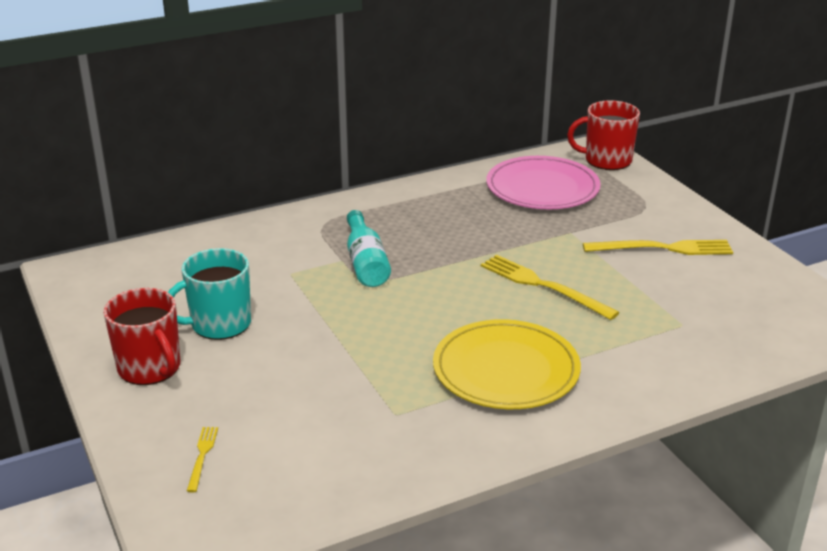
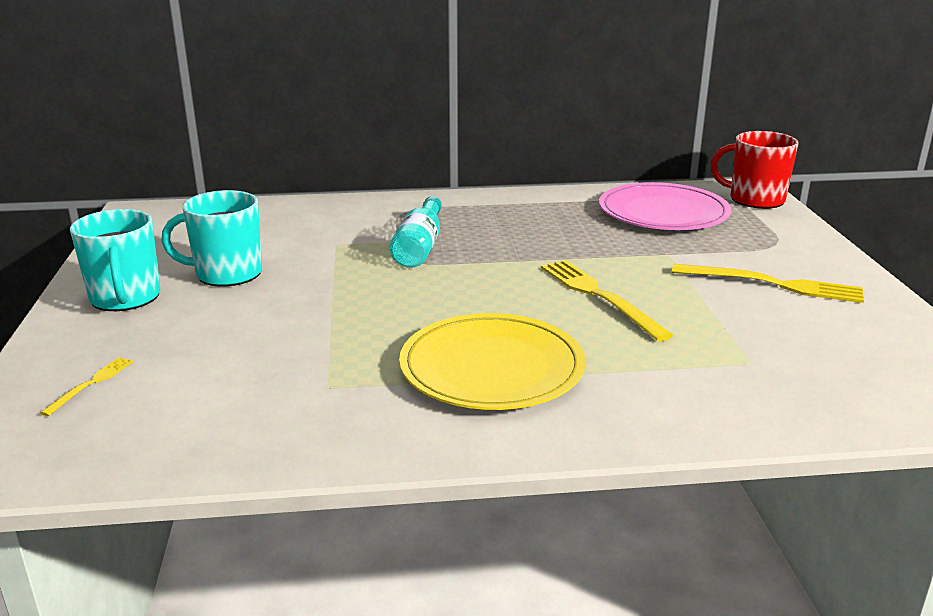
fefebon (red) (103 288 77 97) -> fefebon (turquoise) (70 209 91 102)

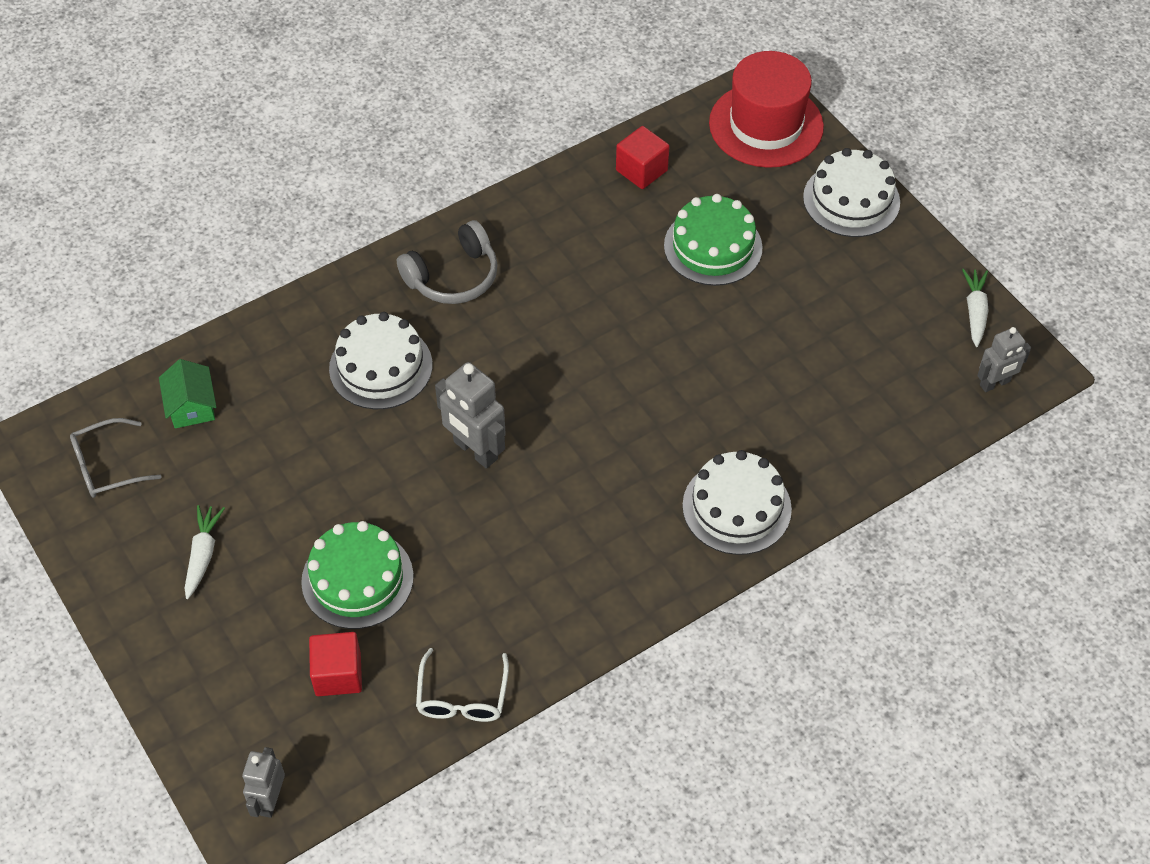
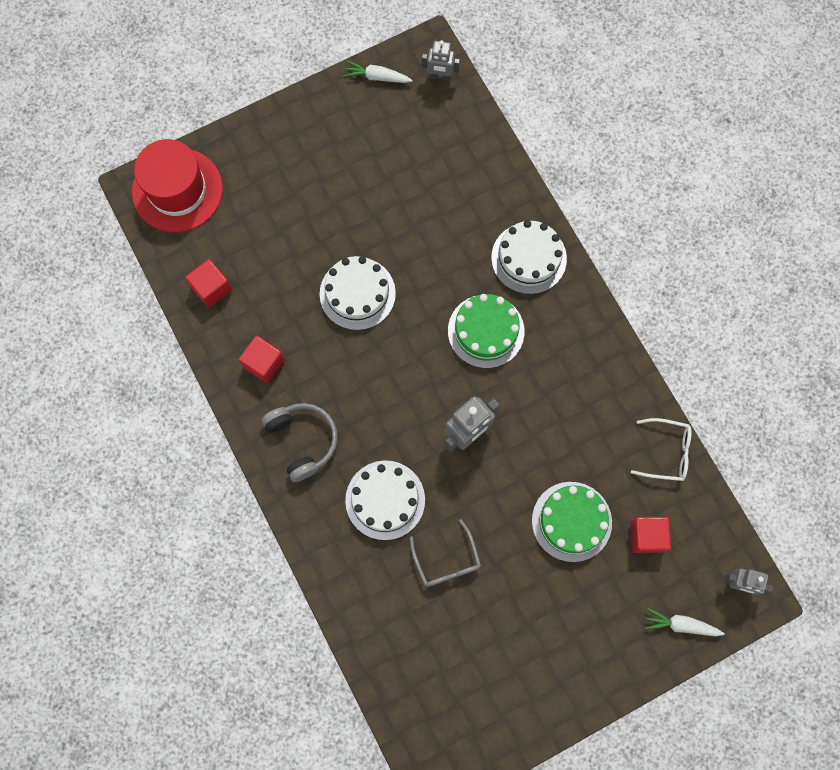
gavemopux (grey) (70 418 92 80) -> gavemopux (grey) (410 519 71 68), relocated
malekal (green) (159 359 57 69) -> none
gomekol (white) (185 505 40 94) -> gomekol (white) (645 608 80 28), relocated
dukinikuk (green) (664 194 99 92) -> dukinikuk (green) (448 294 77 74), relocated
dukinikuk (white) (803 148 97 89) -> dukinikuk (white) (320 256 76 74), relocated
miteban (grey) (977 327 54 65) -> miteban (grey) (422 40 38 41), 120 degrees clockwise
none -> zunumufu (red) (238 335 47 48)

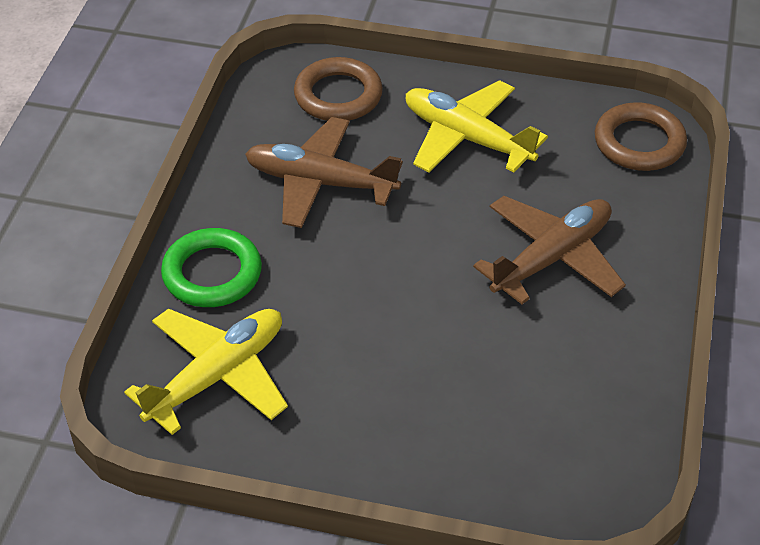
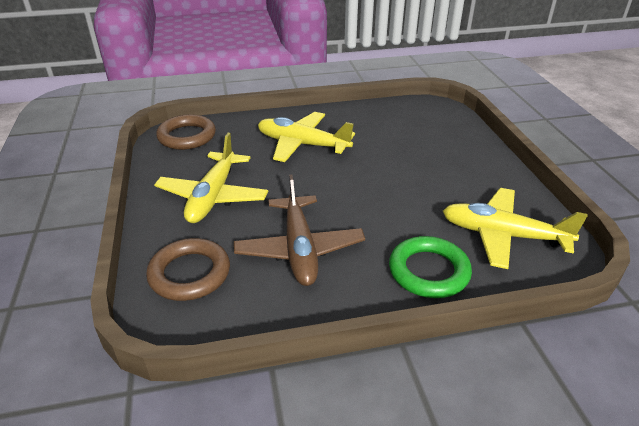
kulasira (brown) (473 196 153 108) -> kulasira (yellow) (258 112 97 50)

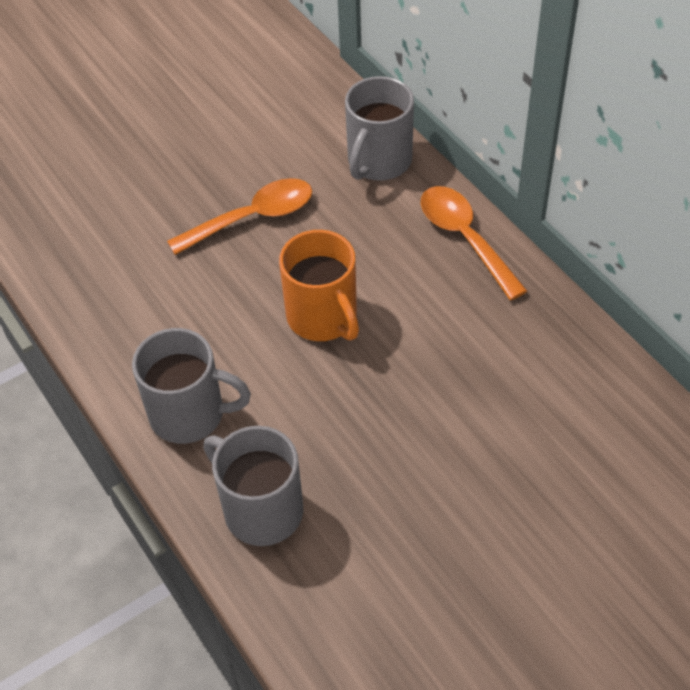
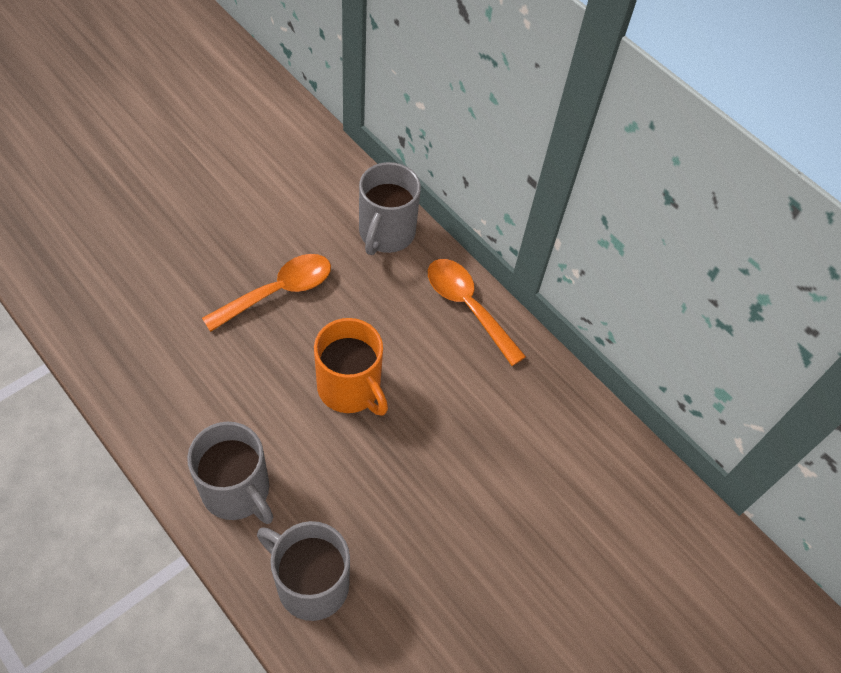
fefebon (grey) (132 328 119 116) -> fefebon (grey) (187 422 86 102), 45 degrees clockwise

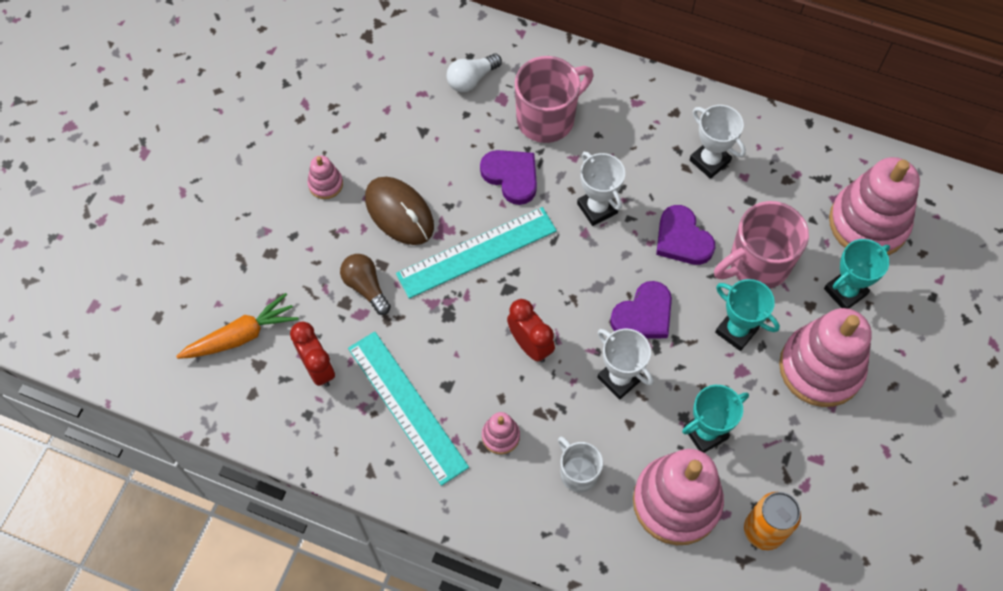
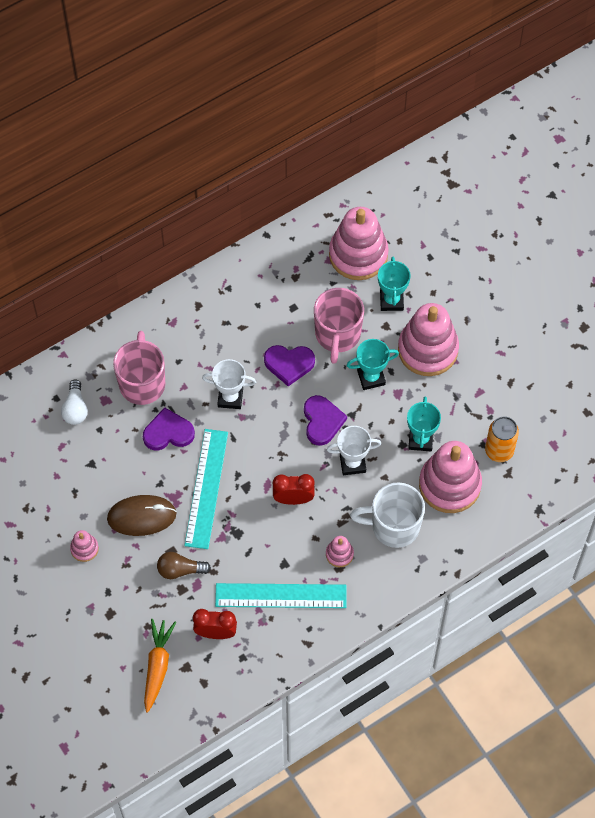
fefebon (white) (558 437 45 55) -> fefebon (white) (350 482 75 66), x1.74
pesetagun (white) (690 105 56 74) -> none

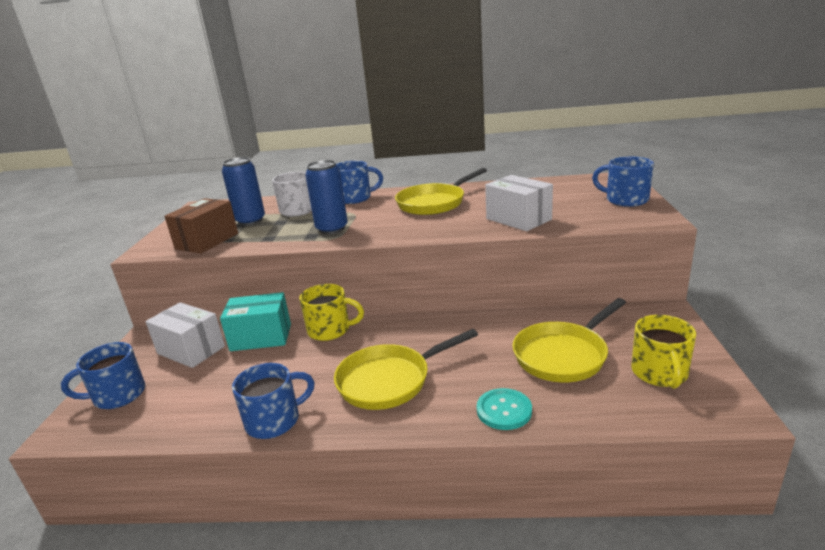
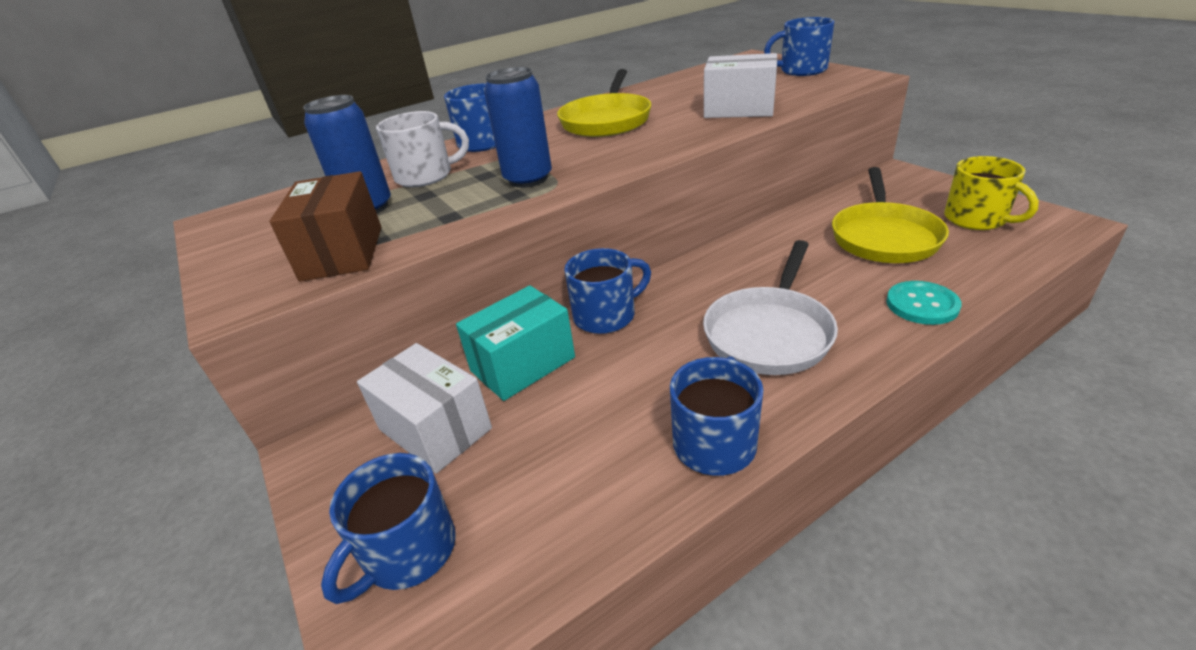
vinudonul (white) (145 302 80 66) -> vinudonul (white) (357 343 135 131), 45 degrees clockwise
fefebon (yellow) (300 284 64 57) -> fefebon (blue) (564 248 87 86)
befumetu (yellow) (334 329 144 81) -> befumetu (white) (703 240 135 135)

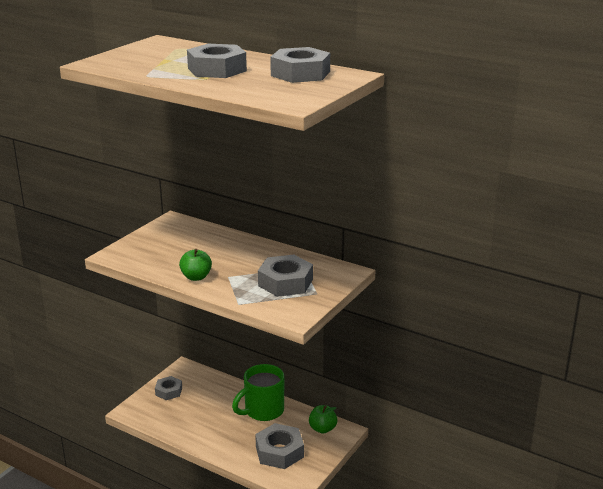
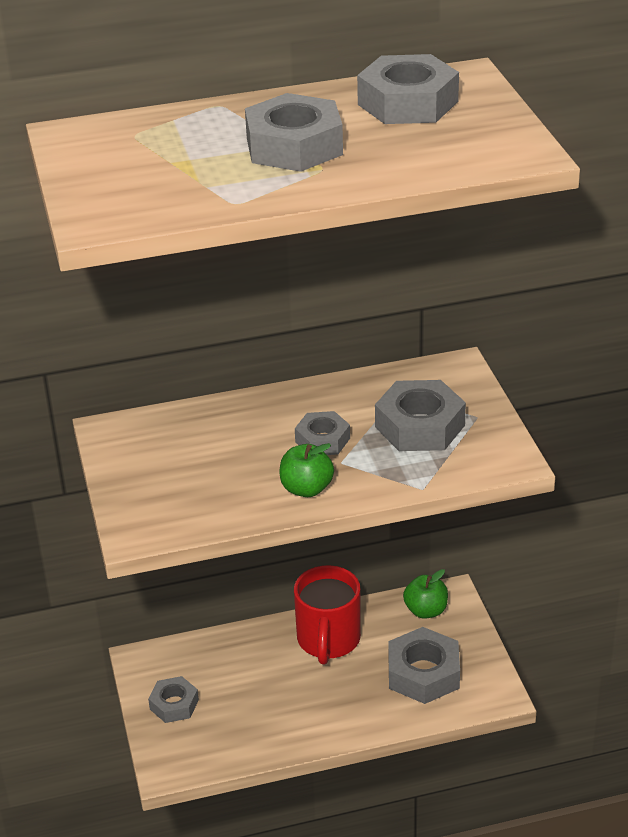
fefebon (green) (232 364 52 57) -> fefebon (red) (294 565 67 100)
none -> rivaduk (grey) (295 411 55 44)

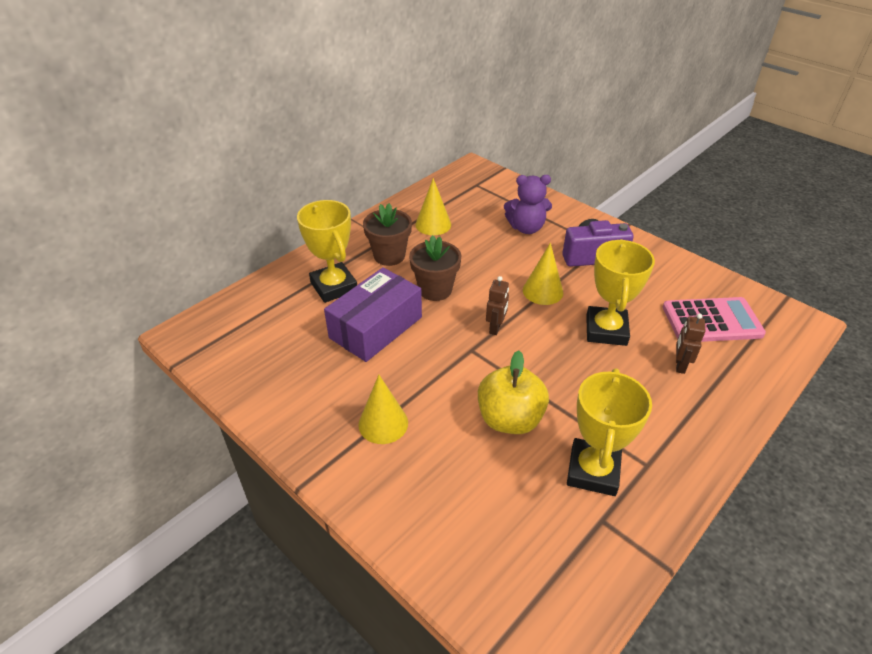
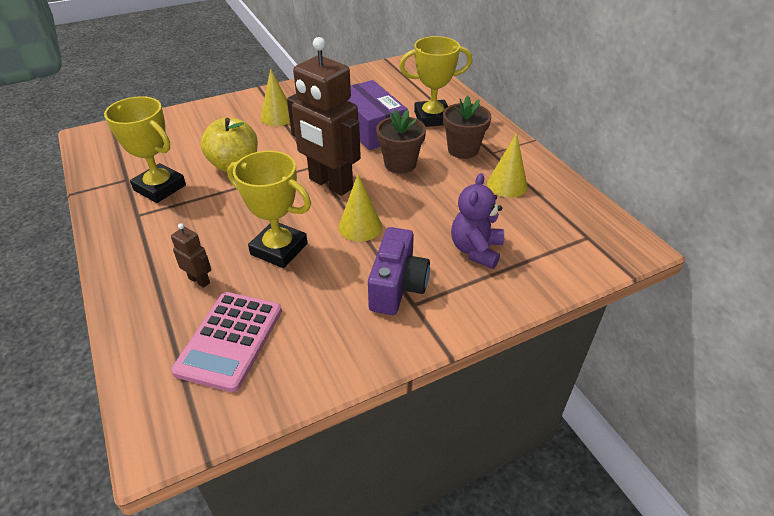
miteban (brown) (486 276 23 59) -> miteban (brown) (287 37 74 159), x2.39

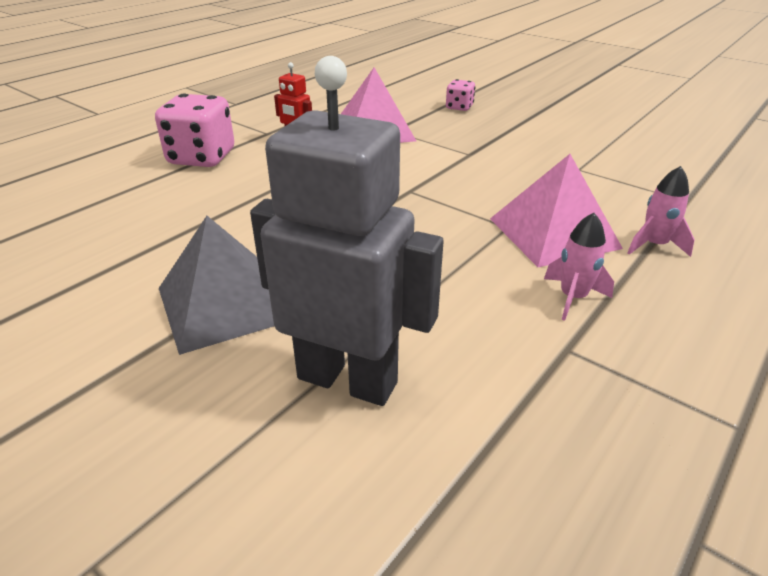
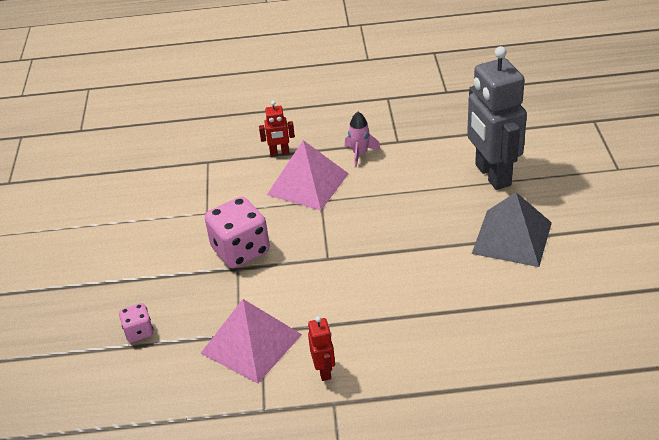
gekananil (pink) (155 93 79 74) -> gekananil (pink) (205 197 65 71), relocated
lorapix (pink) (628 166 67 91) -> miteban (red) (259 101 36 55)

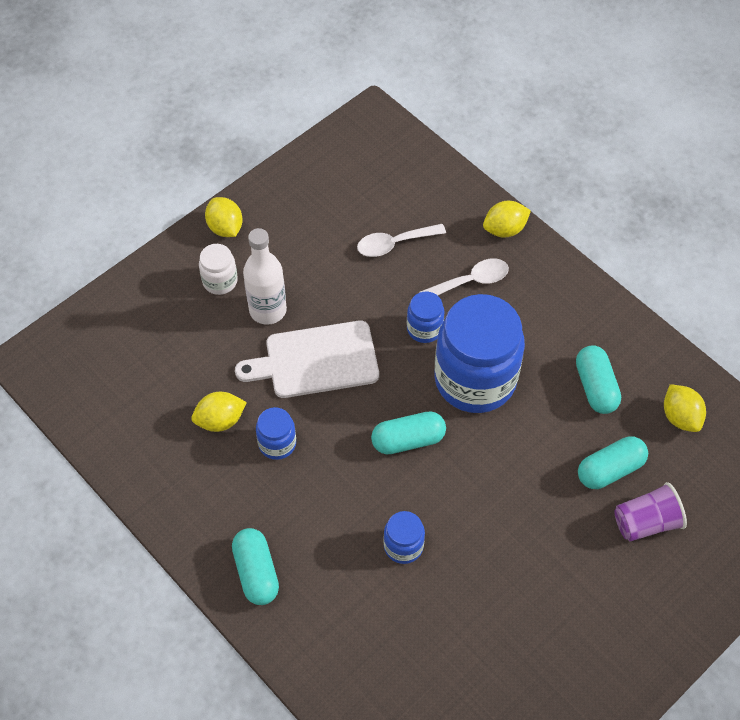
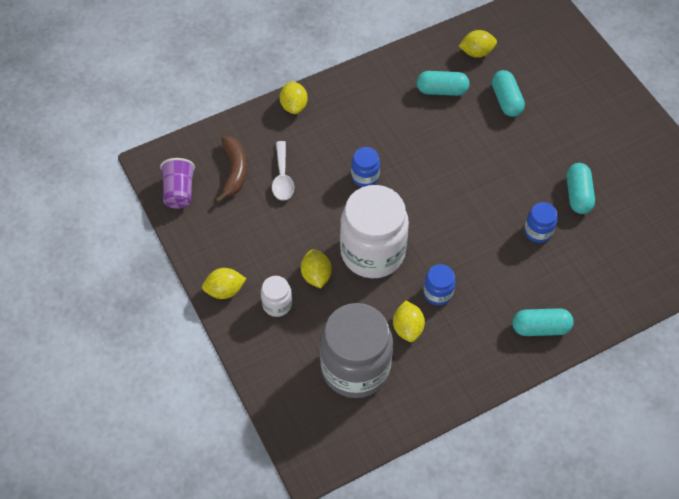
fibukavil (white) (235 321 144 77) -> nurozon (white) (340 185 69 93)
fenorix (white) (243 228 44 97) -> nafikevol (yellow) (301 249 31 39)
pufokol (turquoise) (371 411 75 43) -> pufokol (turquoise) (566 163 29 51), relocated
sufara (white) (419 258 90 38) -> none
nurozon (blue) (434 294 91 119) -> none
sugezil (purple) (614 482 73 60) -> sugezil (purple) (160 158 35 51), relocated
none -> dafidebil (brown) (215 136 32 67)
none -> nurozon (grey) (320 303 73 95)

